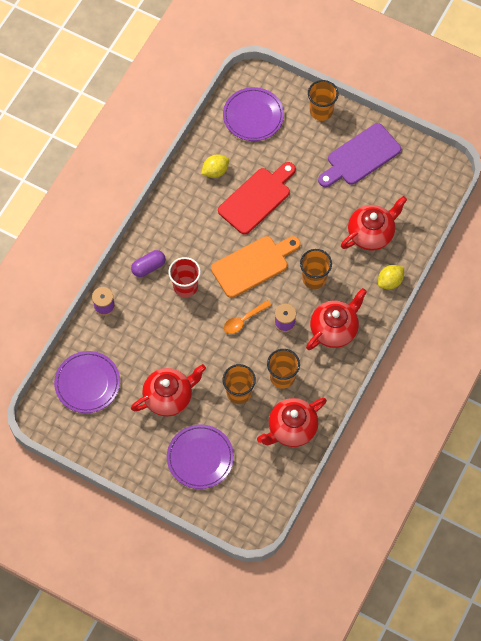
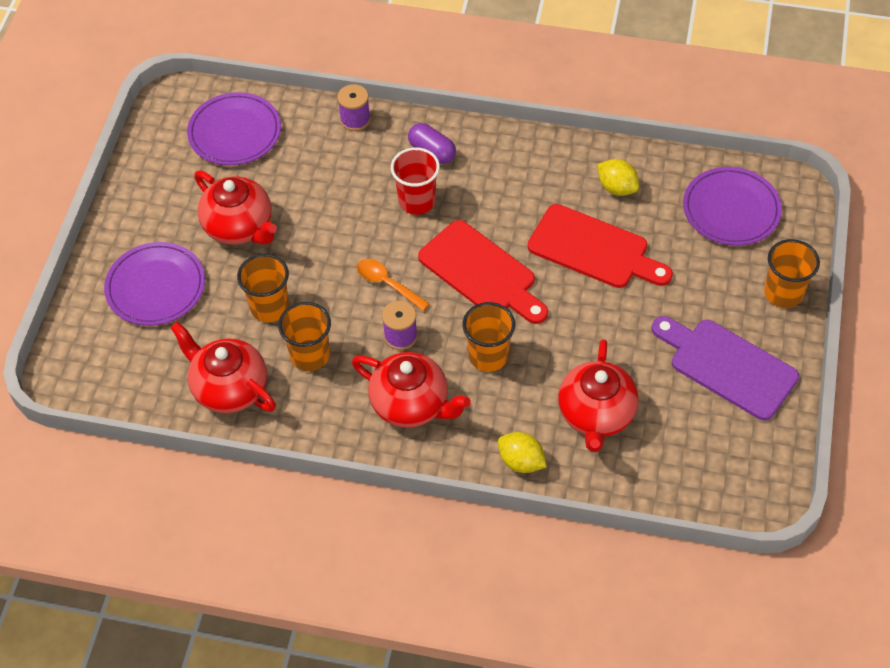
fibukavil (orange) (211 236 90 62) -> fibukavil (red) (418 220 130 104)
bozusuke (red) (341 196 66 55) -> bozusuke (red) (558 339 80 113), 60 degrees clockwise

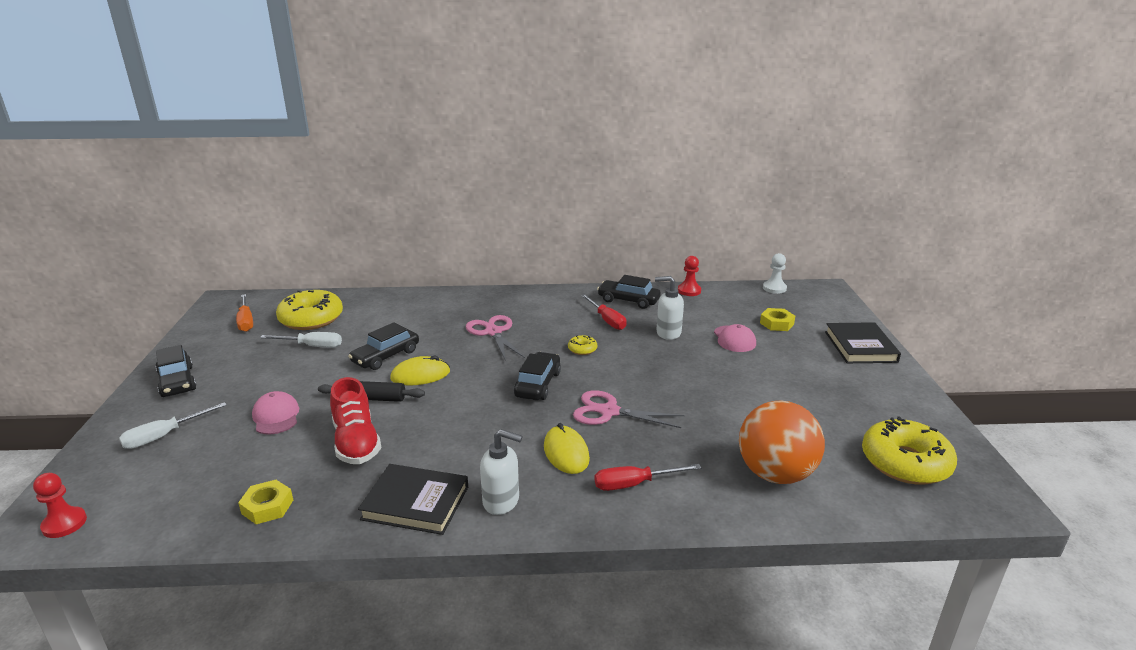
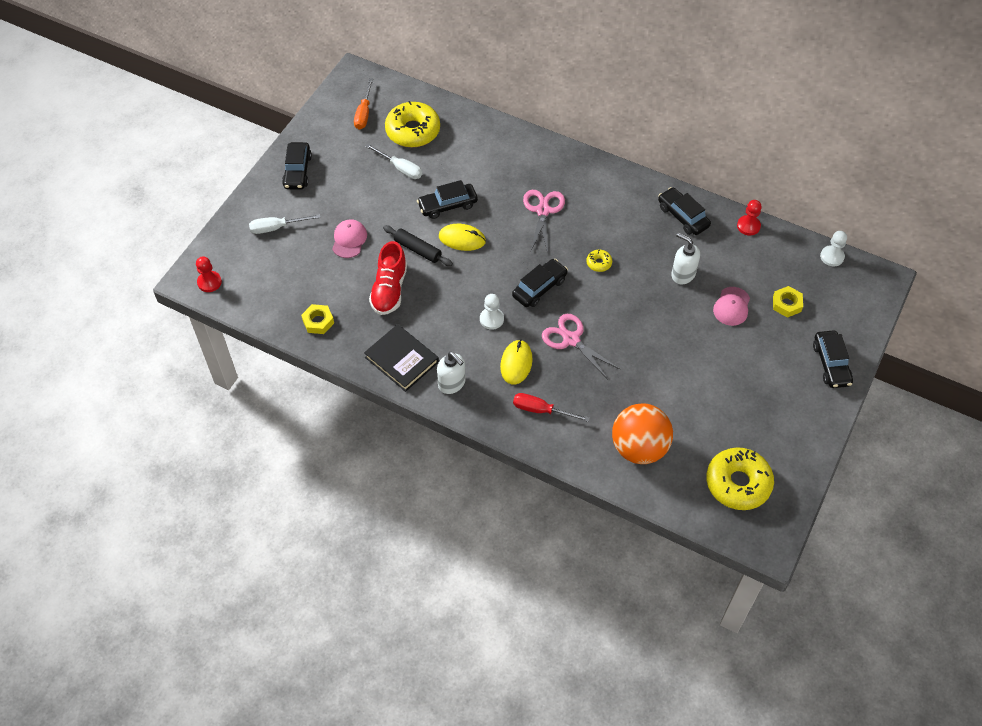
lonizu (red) (581 294 45 36) -> none
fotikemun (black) (825 322 76 41) -> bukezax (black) (813 330 40 58)
none -> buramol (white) (480 294 24 36)

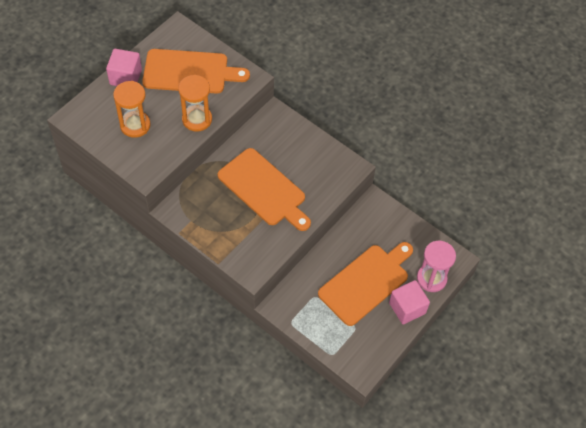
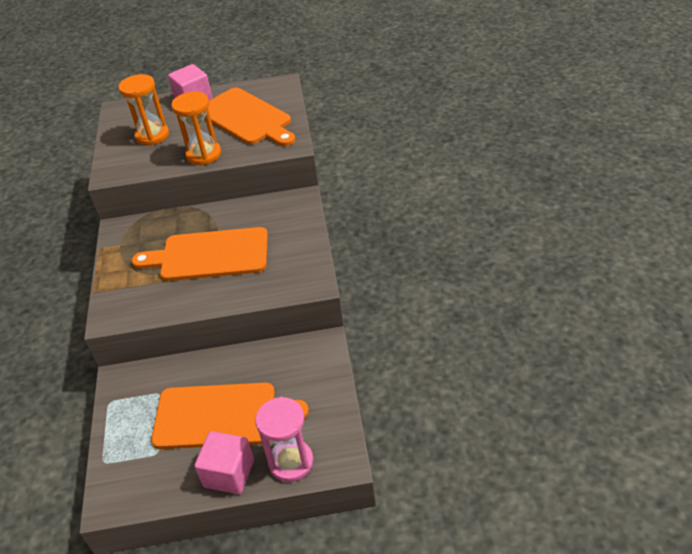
fibukavil (orange) (218 148 93 83) -> fibukavil (orange) (132 227 136 54), 90 degrees clockwise

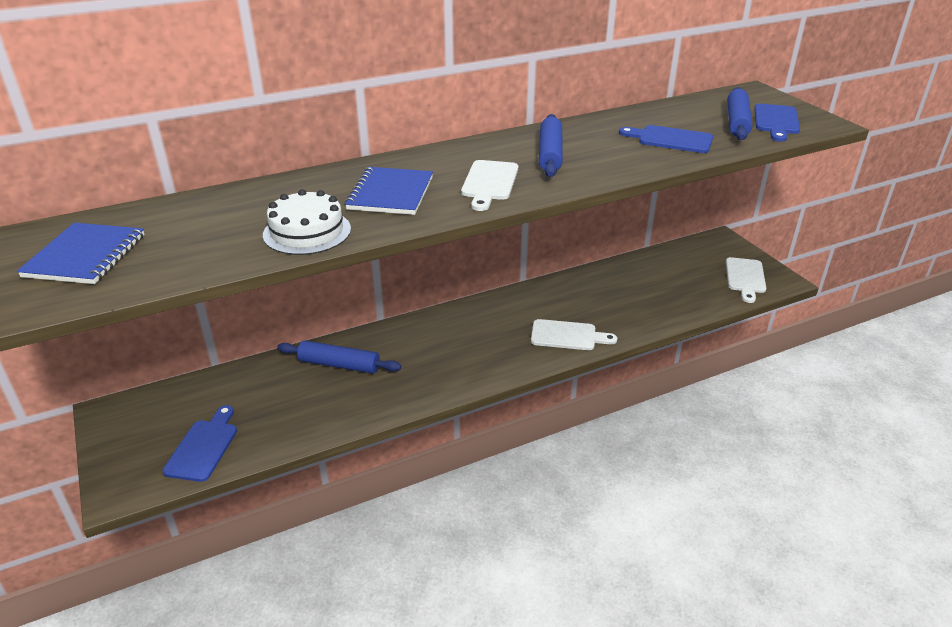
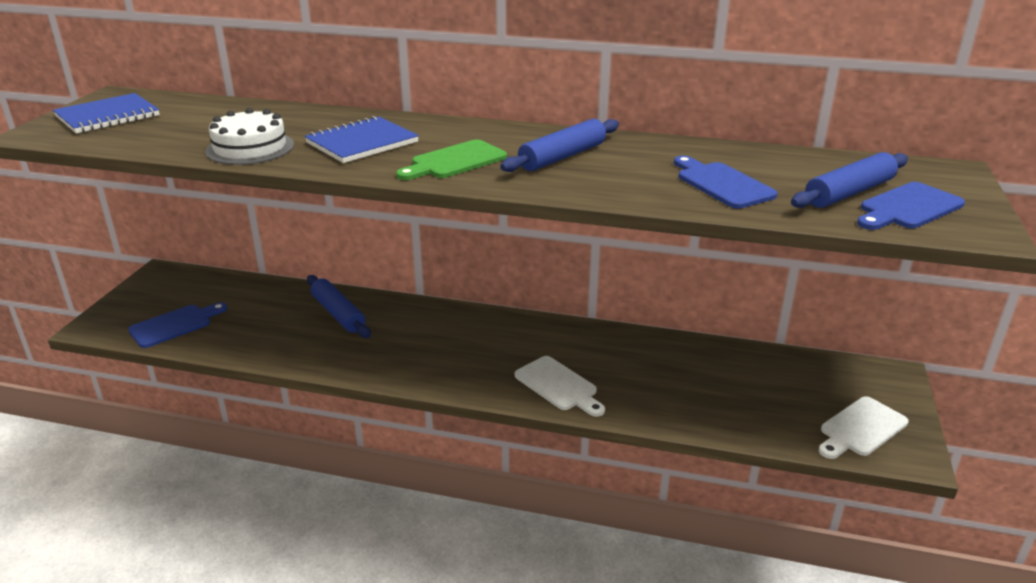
fibukavil (white) (461 160 57 51) -> fibukavil (green) (396 139 111 41)

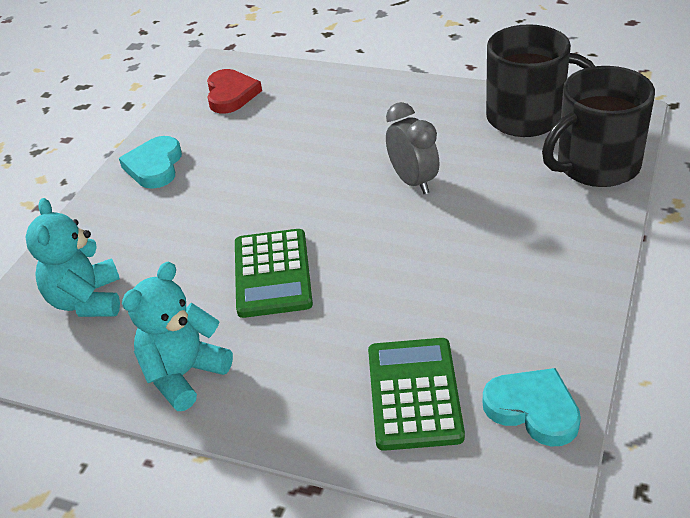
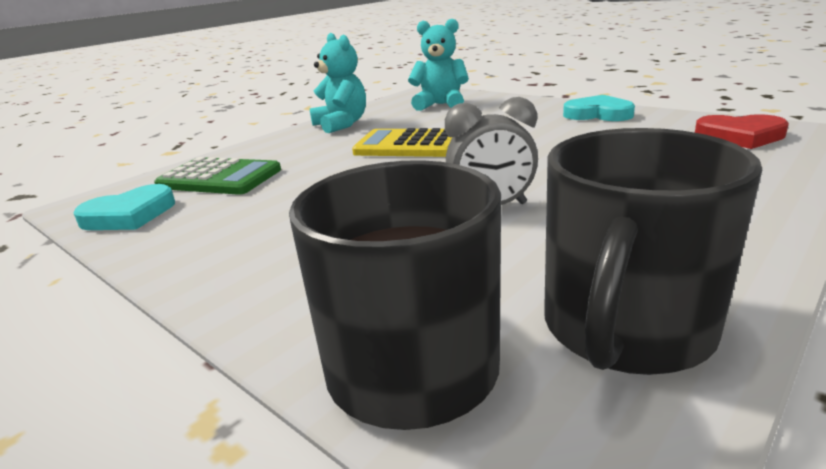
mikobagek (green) (235 229 78 89) -> mikobagek (yellow) (352 128 100 29)

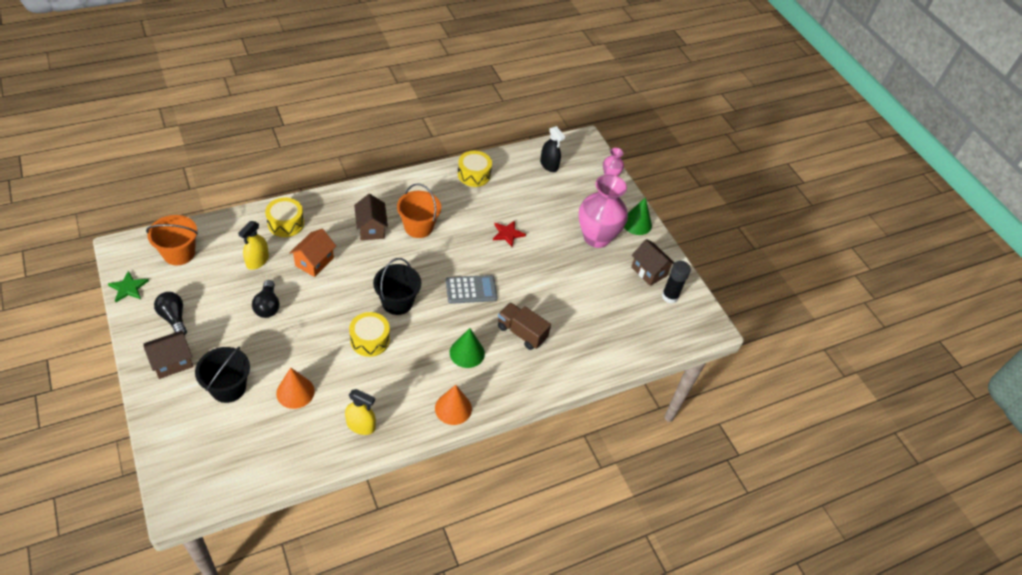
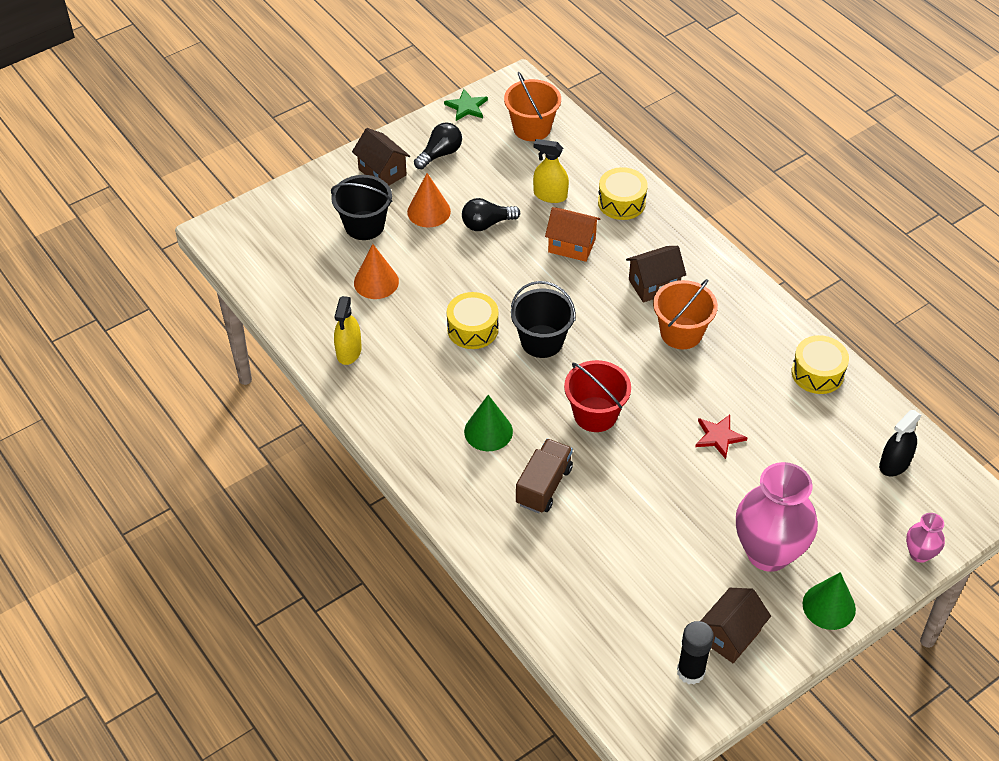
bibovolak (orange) (435 385 37 40) -> bibovolak (orange) (407 173 44 55), relocated
mikobagek (grey) (446 275 52 29) -> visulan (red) (564 360 67 72)

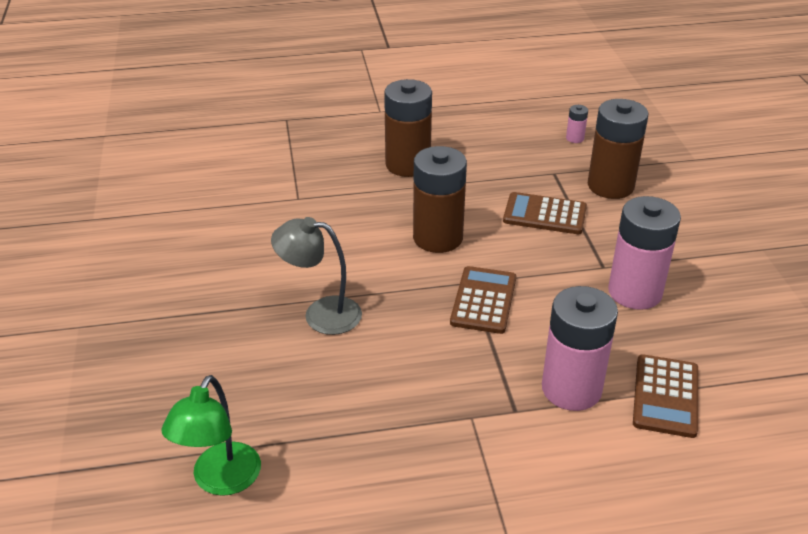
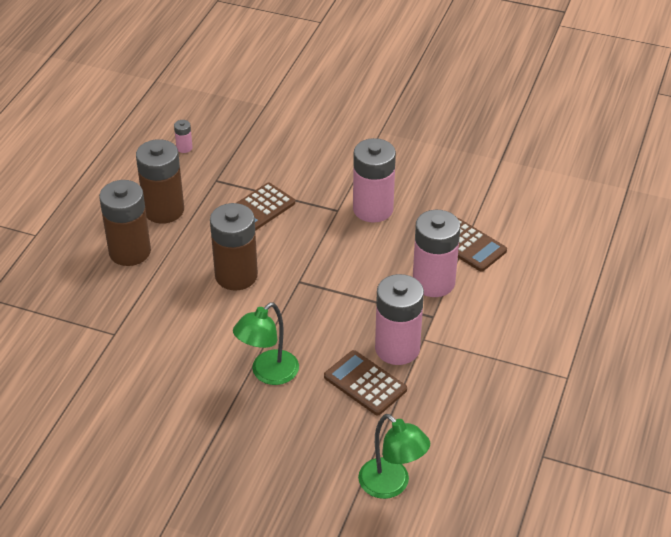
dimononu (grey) (271 217 91 118) -> dimononu (green) (233 302 66 83)
mikobagek (brown) (450 266 66 68) -> mikobagek (brown) (324 350 83 66), relocated
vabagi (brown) (588 99 60 100) -> vabagi (brown) (136 139 48 85), relocated
none -> vabagi (pink) (375 274 49 91)

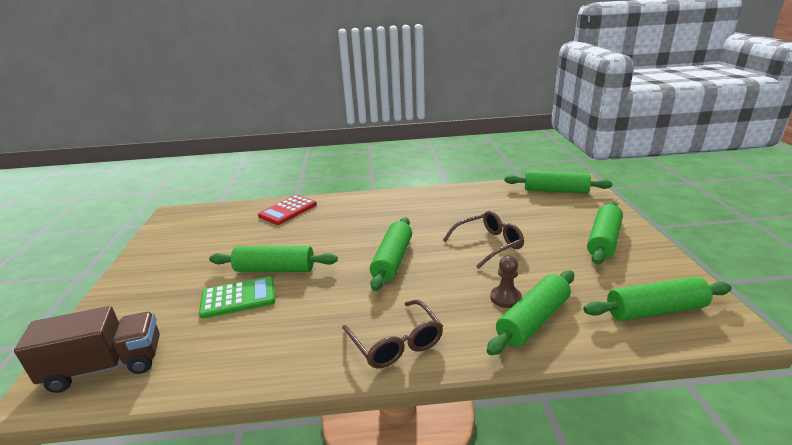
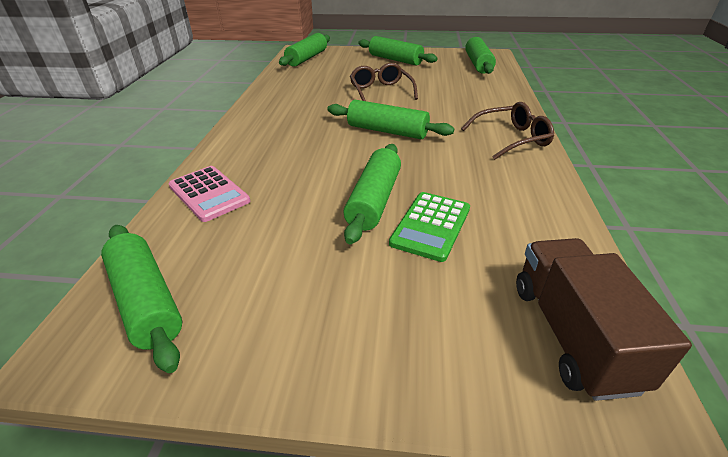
mikobagek (green) (199 276 76 43) -> mikobagek (green) (389 192 81 70), 150 degrees counterclockwise
mikobagek (red) (258 195 59 30) -> mikobagek (pink) (168 166 82 56)
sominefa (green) (487 270 87 85) -> sominefa (green) (101 225 81 148), relocated
buramol (brown) (490 256 32 52) -> none

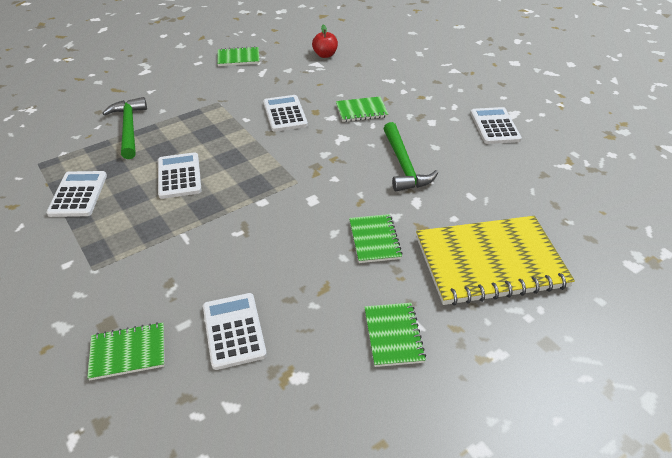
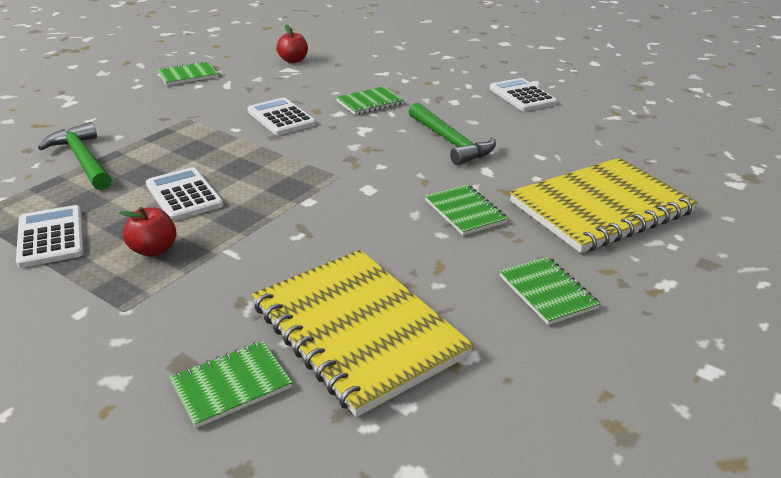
mikobagek (white) (203 293 64 77) -> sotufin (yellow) (252 250 222 167)
none -> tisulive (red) (119 207 57 50)

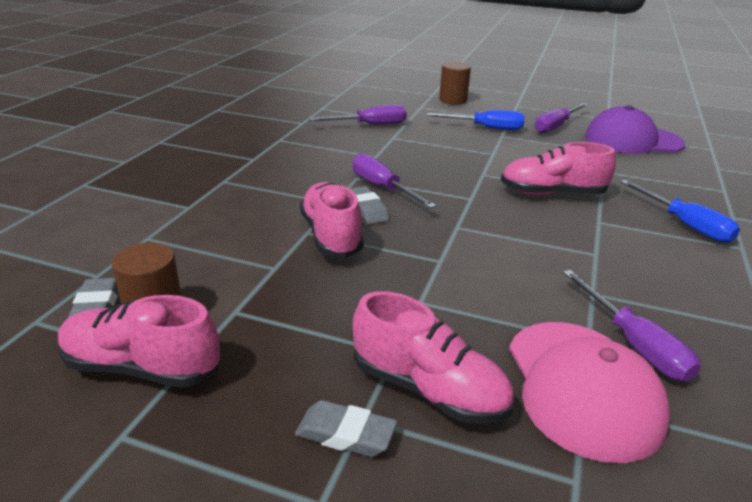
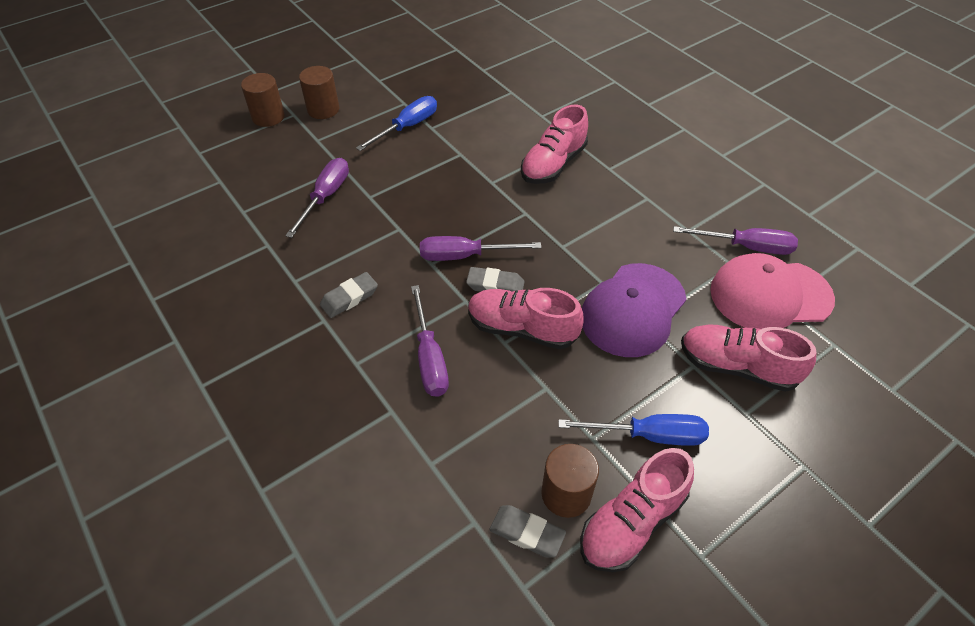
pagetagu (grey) (295 400 102 57) -> pagetagu (grey) (320 272 58 46), relocated
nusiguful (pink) (353 291 161 133) -> nusiguful (pink) (681 324 135 68), 135 degrees counterclockwise
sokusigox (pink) (509 322 162 141) -> sokusigox (pink) (710 253 125 76), 150 degrees clockwise
lonizu (purple) (535 103 53 30) -> lonizu (purple) (411 285 38 112), relocated
sokusigox (purple) (585 105 100 49) -> sokusigox (purple) (582 263 105 94), relocated
lonizu (blue) (620 180 120 63) -> lonizu (blue) (558 414 151 32), relocated
none -> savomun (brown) (241 73 44 54)

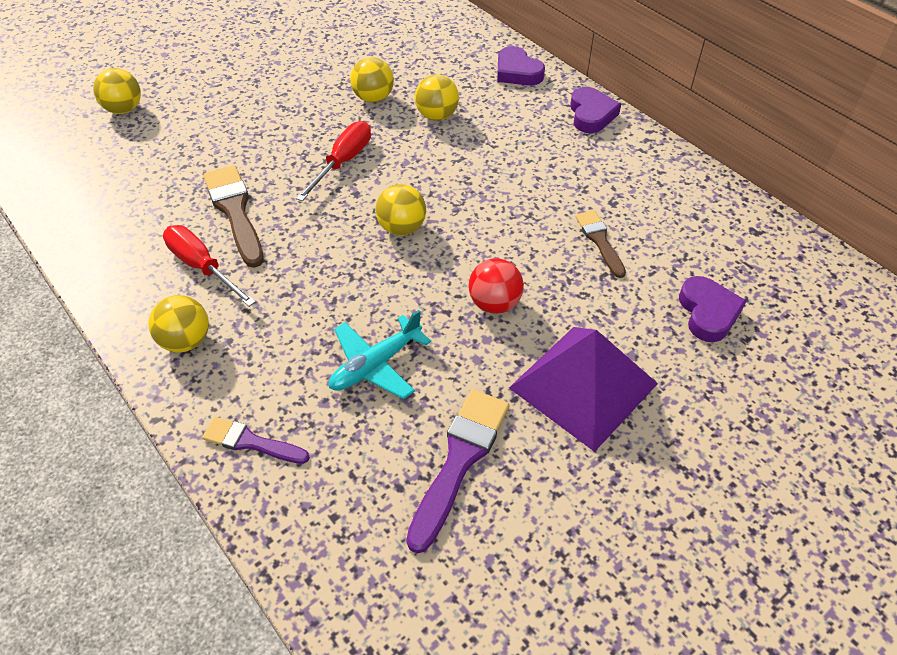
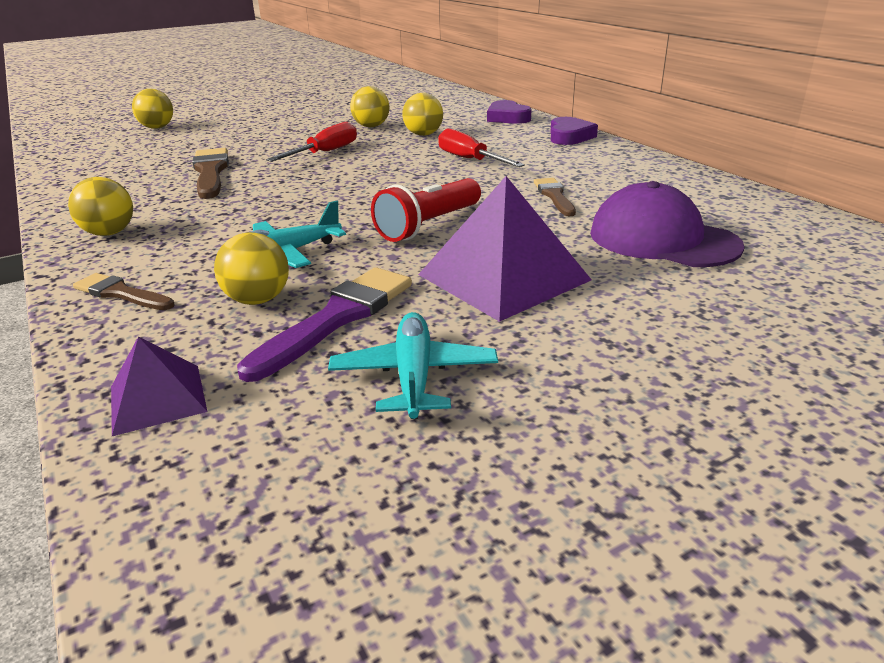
lonizu (red) (163 225 93 82) -> lonizu (red) (438 128 87 39), relocated
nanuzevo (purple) (202 417 108 47) -> nanuzevo (brown) (73 273 102 37)
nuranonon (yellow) (375 184 51 52) -> nuranonon (yellow) (214 232 75 73), relocated
nuranonon (red) (468 258 56 56) -> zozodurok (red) (371 178 110 64)
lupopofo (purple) (679 276 67 66) -> sokusigox (purple) (590 181 155 86)
none -> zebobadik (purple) (111 337 96 99)
none -> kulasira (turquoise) (328 312 170 107)

